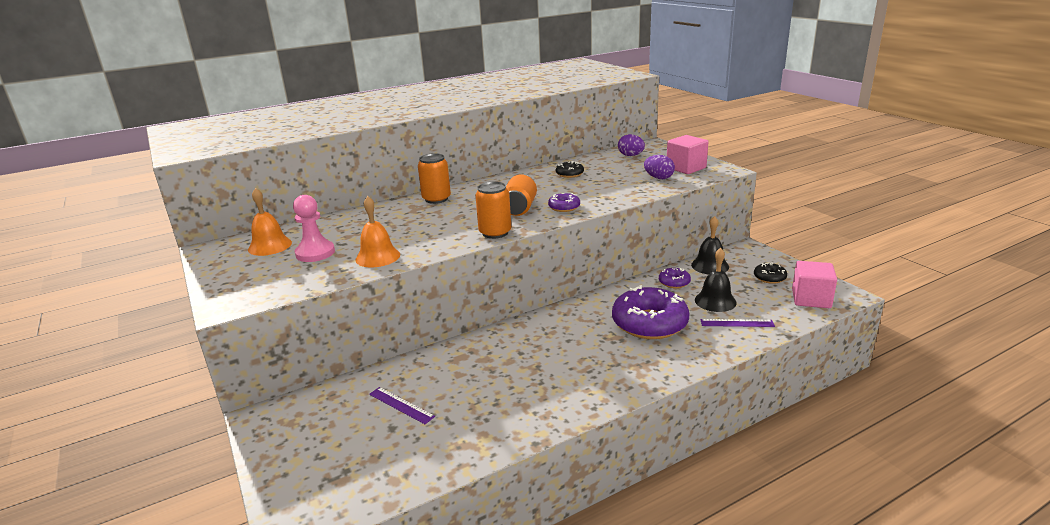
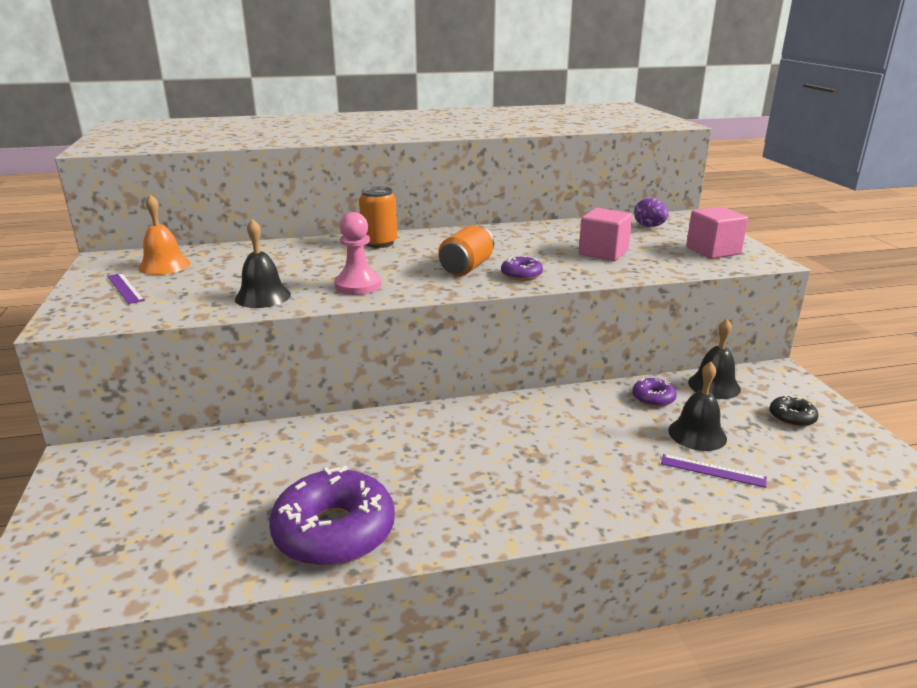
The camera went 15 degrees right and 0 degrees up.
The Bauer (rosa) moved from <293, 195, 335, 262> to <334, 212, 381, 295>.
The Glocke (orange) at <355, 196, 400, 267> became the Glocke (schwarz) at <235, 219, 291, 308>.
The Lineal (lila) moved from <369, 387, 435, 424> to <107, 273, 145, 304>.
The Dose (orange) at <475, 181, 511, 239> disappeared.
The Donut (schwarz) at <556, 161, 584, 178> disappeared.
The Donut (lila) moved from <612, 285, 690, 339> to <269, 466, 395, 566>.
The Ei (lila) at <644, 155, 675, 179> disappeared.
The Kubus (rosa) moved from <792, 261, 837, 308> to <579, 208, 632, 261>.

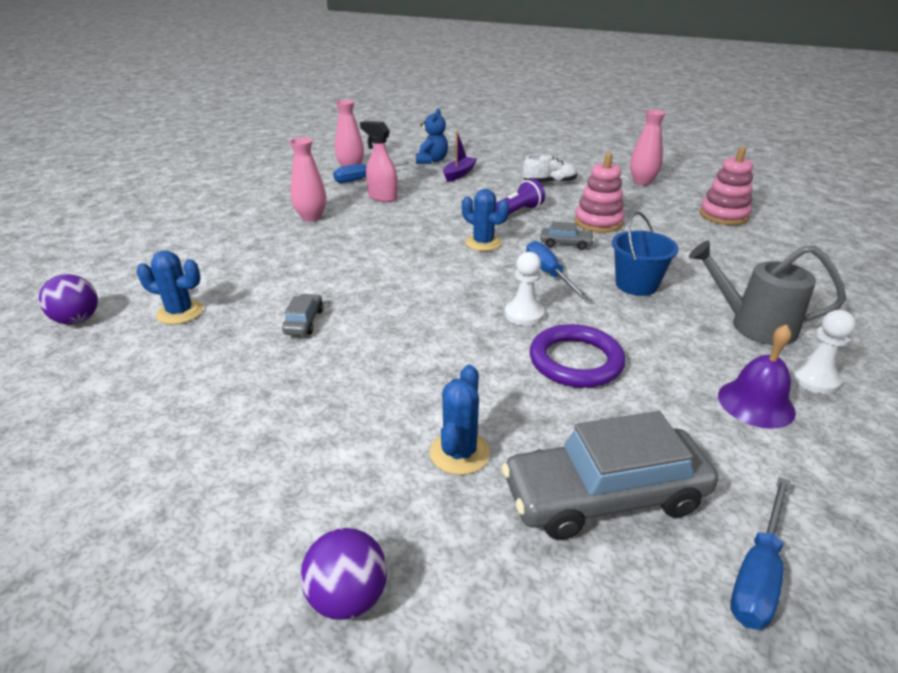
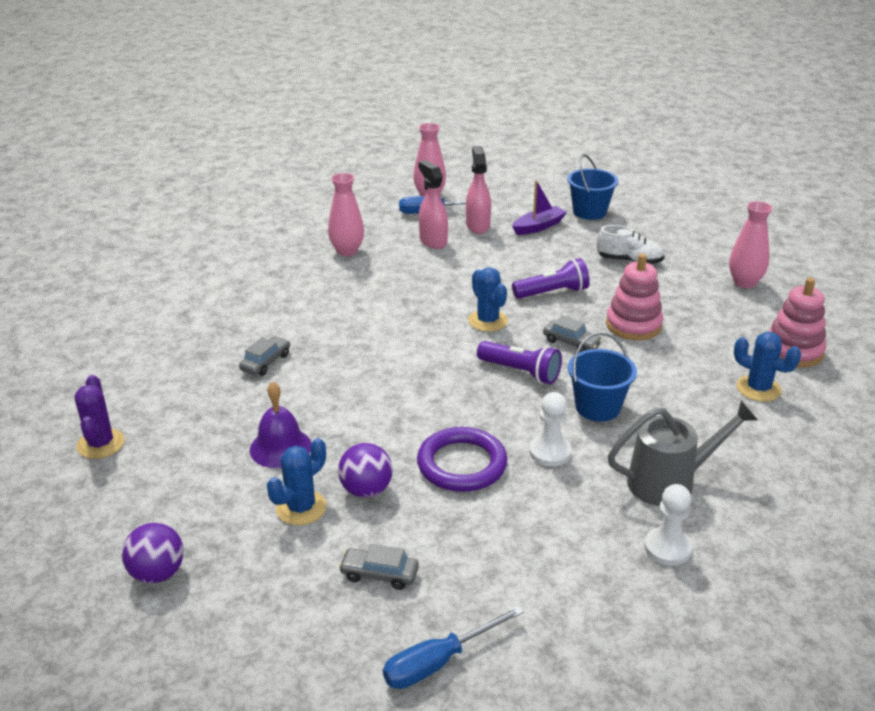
The camera went 25 degrees right and 0 degrees up.
The Ball (lila) moved from <39, 274, 98, 325> to <338, 443, 392, 498>.
The Kaktus (blau) moved from <137, 250, 203, 325> to <734, 332, 801, 402>.
The Teddybär (blau) at <416, 109, 448, 164> disappeared.
The Auto (grau) at <502, 411, 718, 540> changed to 0.46 times the size.
The Bauer (weiß) moved from <505, 252, 545, 326> to <529, 392, 571, 466>.
The Schraubenzieher (blau) at <526, 241, 589, 299> was replaced by the Taschenlampe (lila) at <477, 341, 562, 384>.
The Gießkanne (grau) at <689, 241, 846, 345> turned 120 degrees clockwise.
The Glocke (lila) moved from <718, 324, 796, 429> to <250, 382, 311, 468>.
The Kaktus (lila) at <75, 375, 125, 459> appeared.
The Sprühflasche (rosa) at <466, 146, 491, 234> appeared.
The Eimer (blau) at <567, 154, 618, 220> appeared.

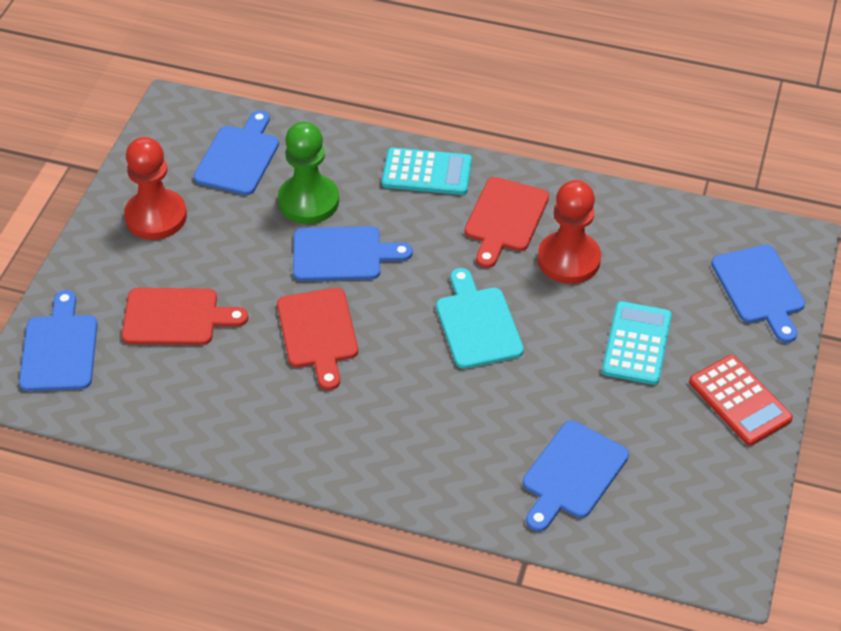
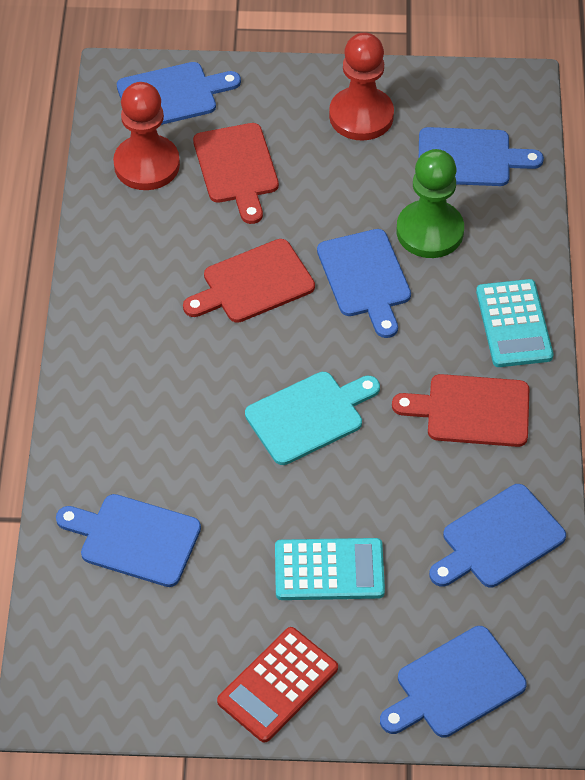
The camera went 75 degrees right and 5 degrees up.
The Bauer (rot) moved from <538, 180, 601, 284> to <113, 82, 180, 190>.
The Schneidebrett (blau) at <429, 484, 566, 587> appeared.

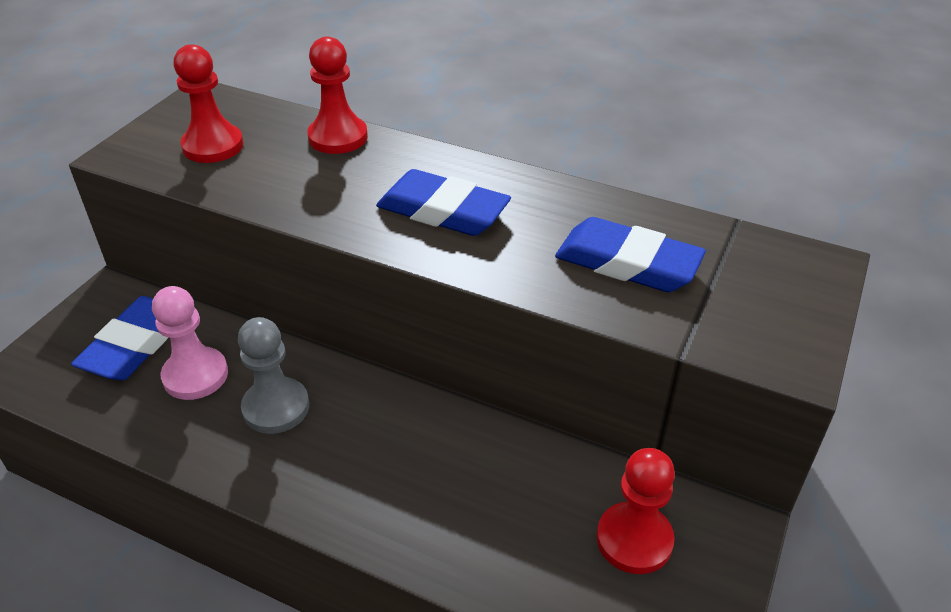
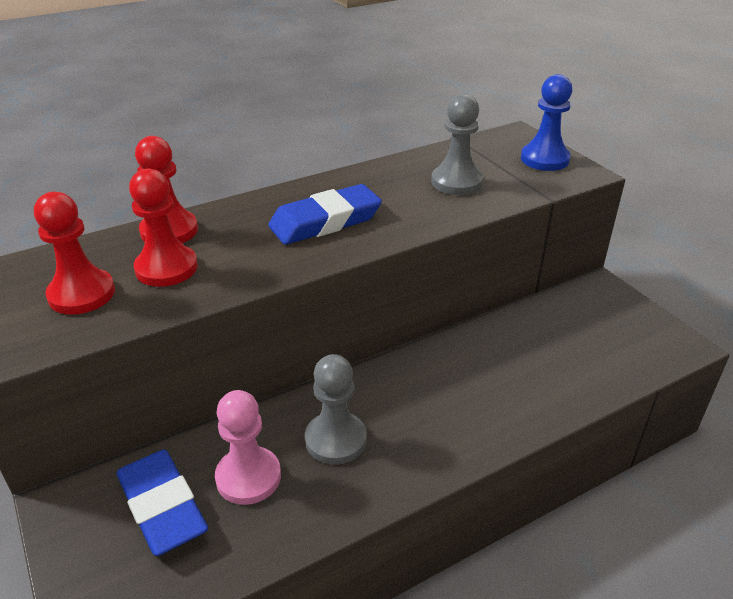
The camera went 55 degrees left and 5 degrees down.
The Radiergummi (blau) at <555, 217, 706, 292> was replaced by the Bauer (grau) at <431, 94, 483, 195>.
The Bauer (rot) moved from <597, 448, 675, 574> to <129, 169, 198, 287>.
The Bauer (blau) at <521, 74, 572, 171> appeared.

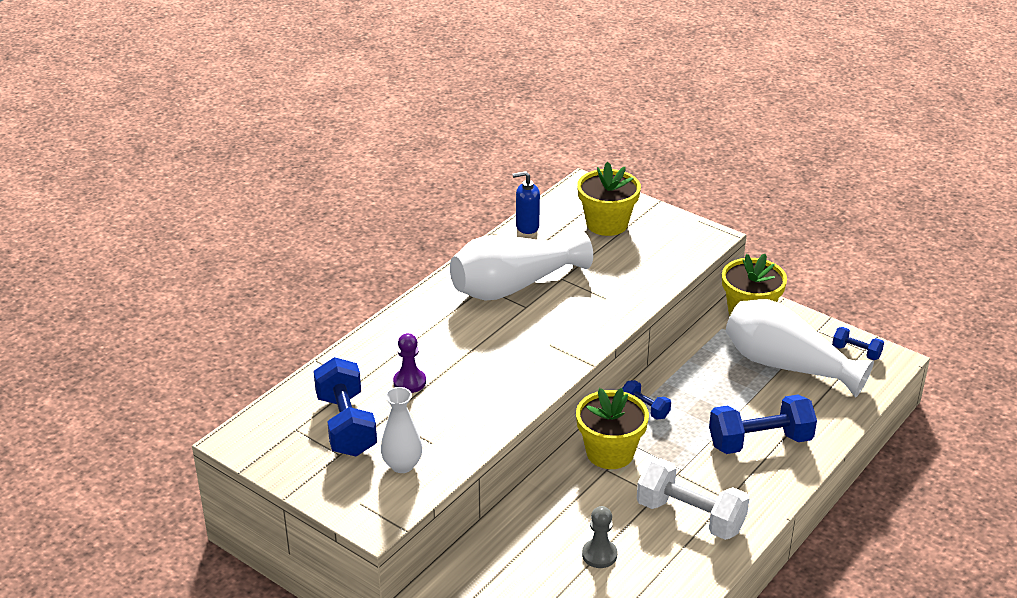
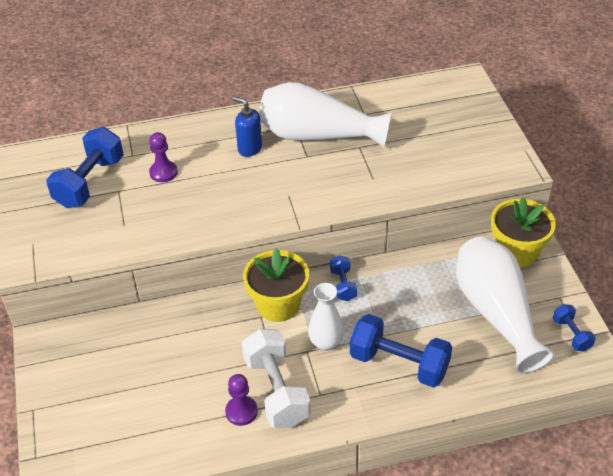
The camera went 40 degrees right and 10 degrees up.
The Vase (weiß) moved from <381, 387, 422, 473> to <308, 283, 344, 351>.
The Seifenspender (blau) moved from <512, 171, 540, 234> to <233, 96, 262, 157>.
The Blumentopf (gelb) at <577, 162, 641, 236> disappeared.
The Bauer (grau) at <582, 506, 617, 568> disappeared.
The Bauer (lila) at <225, 374, 258, 426> appeared.

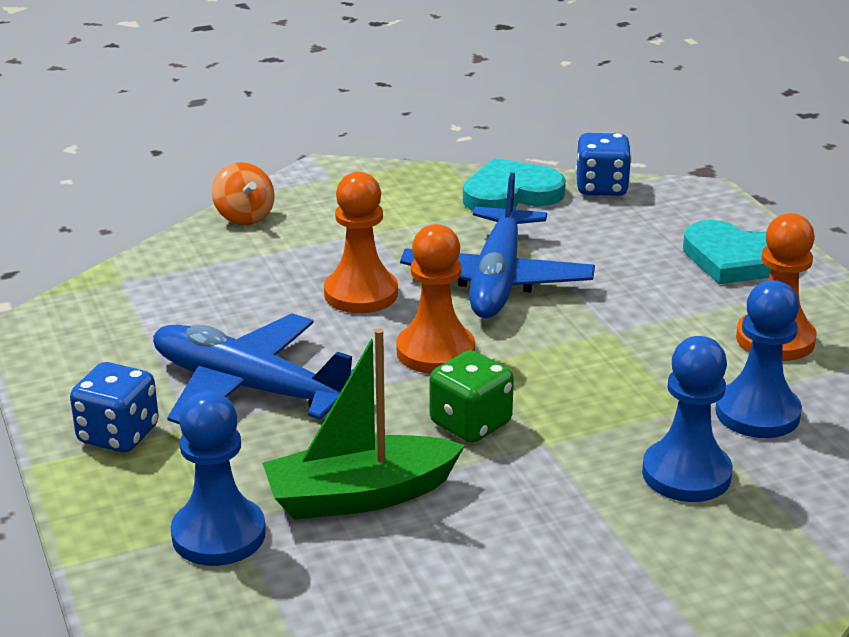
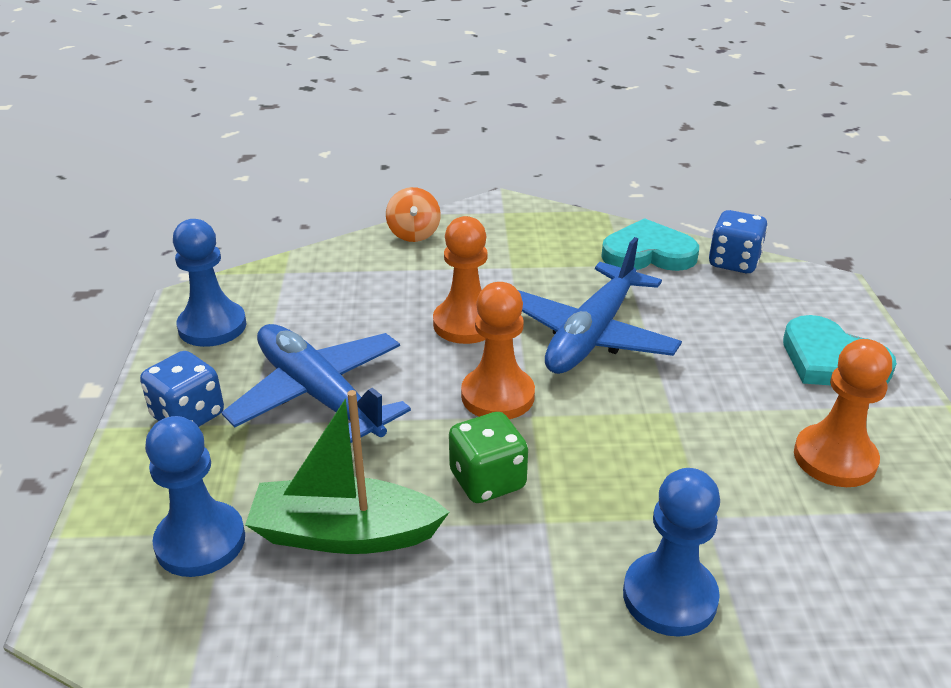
The camera went 20 degrees right and 5 degrees up.
The Bauer (blau) moved from <715, 280, 802, 438> to <173, 219, 246, 347>.

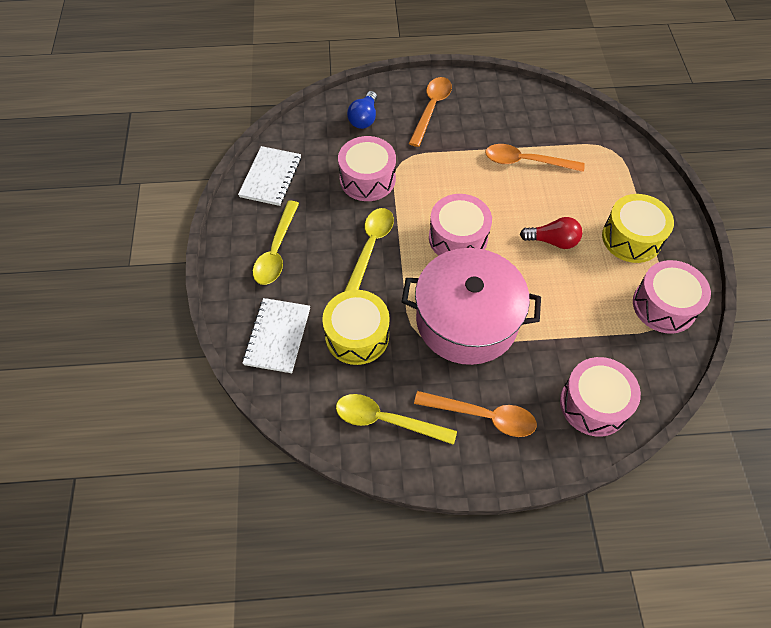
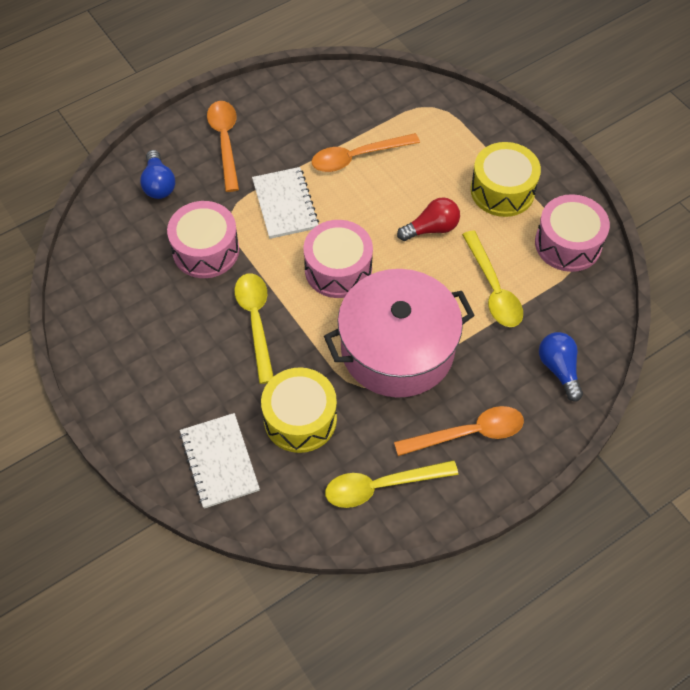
The camera went 30 degrees left and 0 degrees up.
The Notizbuch (weiß) moved from <238, 146, 301, 206> to <252, 167, 319, 239>.
The Löffel (gelb) moved from <253, 201, 299, 285> to <462, 230, 523, 327>.
The Trommel (rosa) at <560, 357, 641, 437> was replaced by the Glühbirne (blau) at <539, 332, 583, 402>.

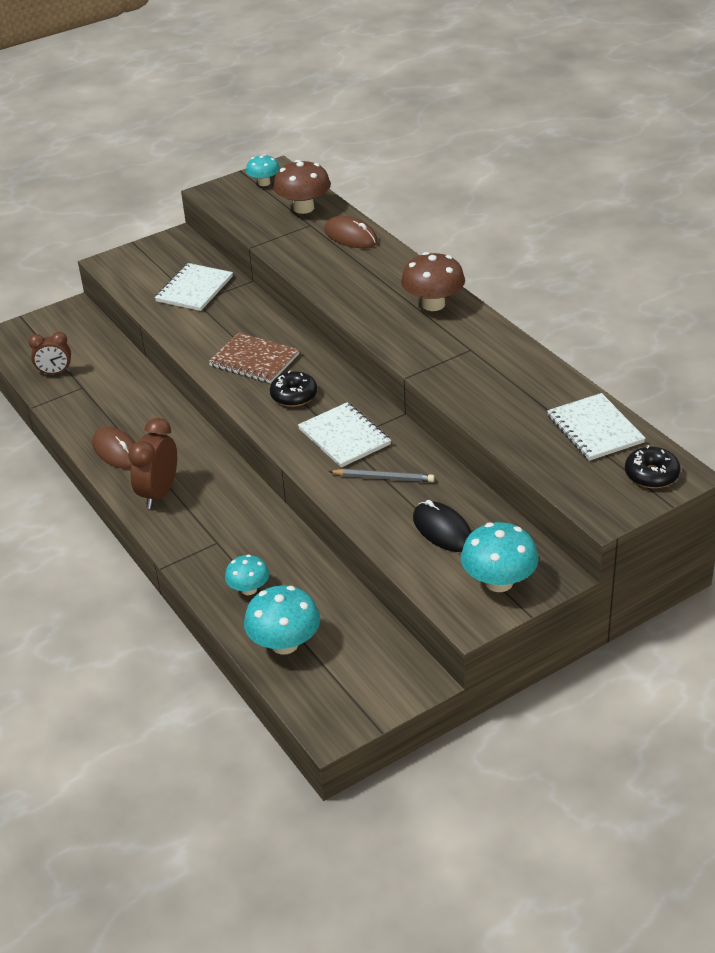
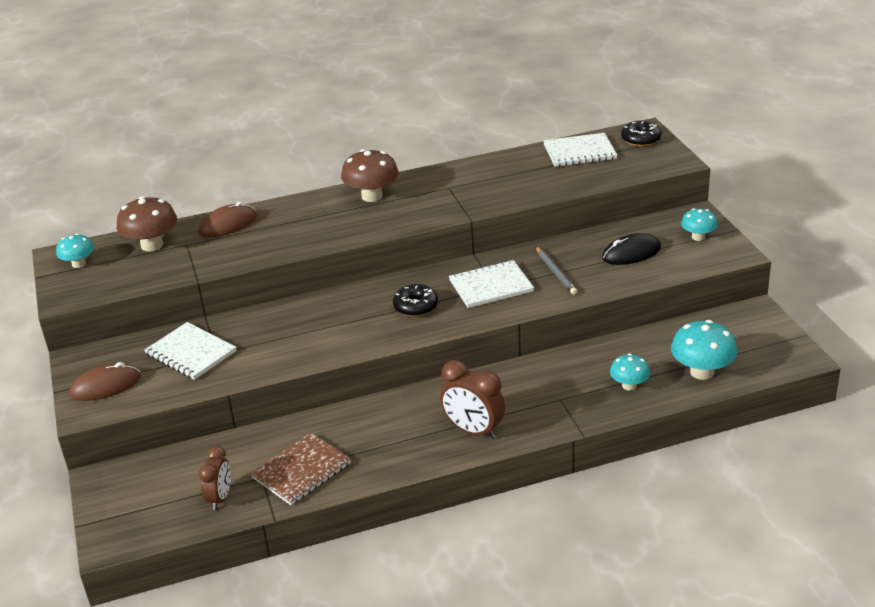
The camera went 75 degrees left and 5 degrees down.
The Computermaus (braun) moved from <92, 426, 136, 469> to <70, 362, 141, 401>.
The Notizbuch (braun) moved from <208, 332, 300, 384> to <250, 433, 351, 505>.
The Bleistift (grau) at <329, 469, 435, 482> turned 135 degrees clockwise.
The Pilz (türkis) at <461, 522, 539, 592> changed to 0.61 times the size.

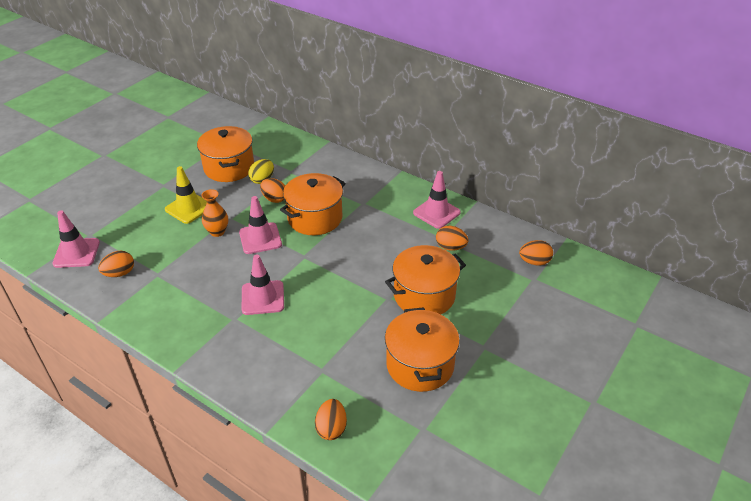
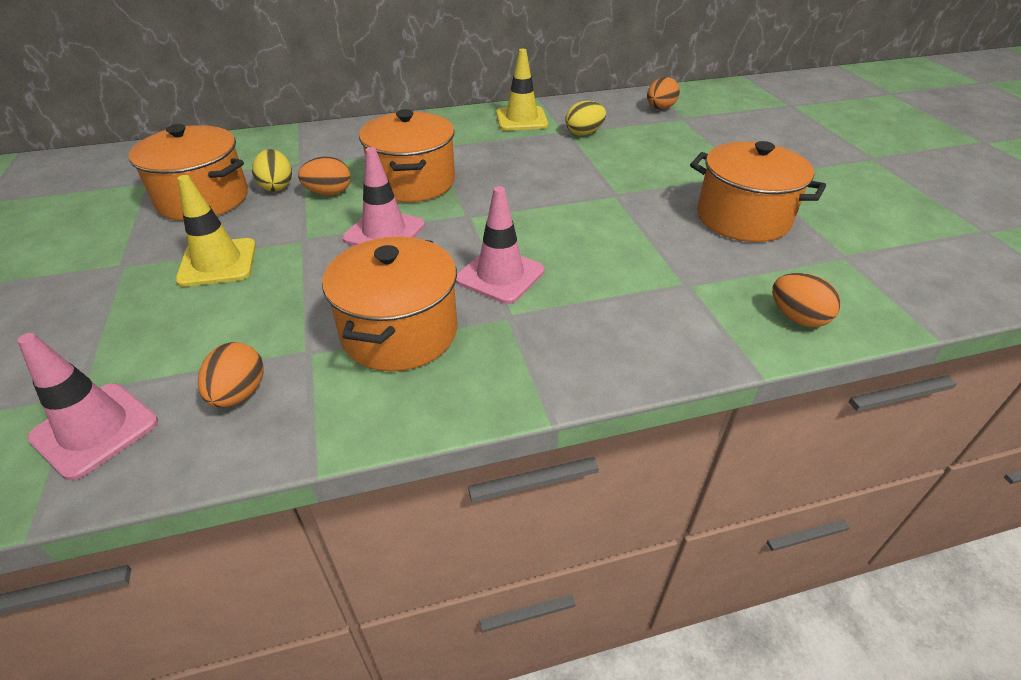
The camera went 50 degrees left and 0 degrees up.
The Vase (orange) at <201, 189, 228, 237> disappeared.
The Kochtopf (orange) moved from <385, 245, 466, 314> to <322, 237, 457, 371>.
The Leitkegel (rosa) at <413, 171, 461, 229> became the Leitkegel (gelb) at <496, 49, 548, 131>.
The Ei (orange) at <436, 226, 468, 251> became the Ei (gelb) at <565, 101, 606, 136>.

